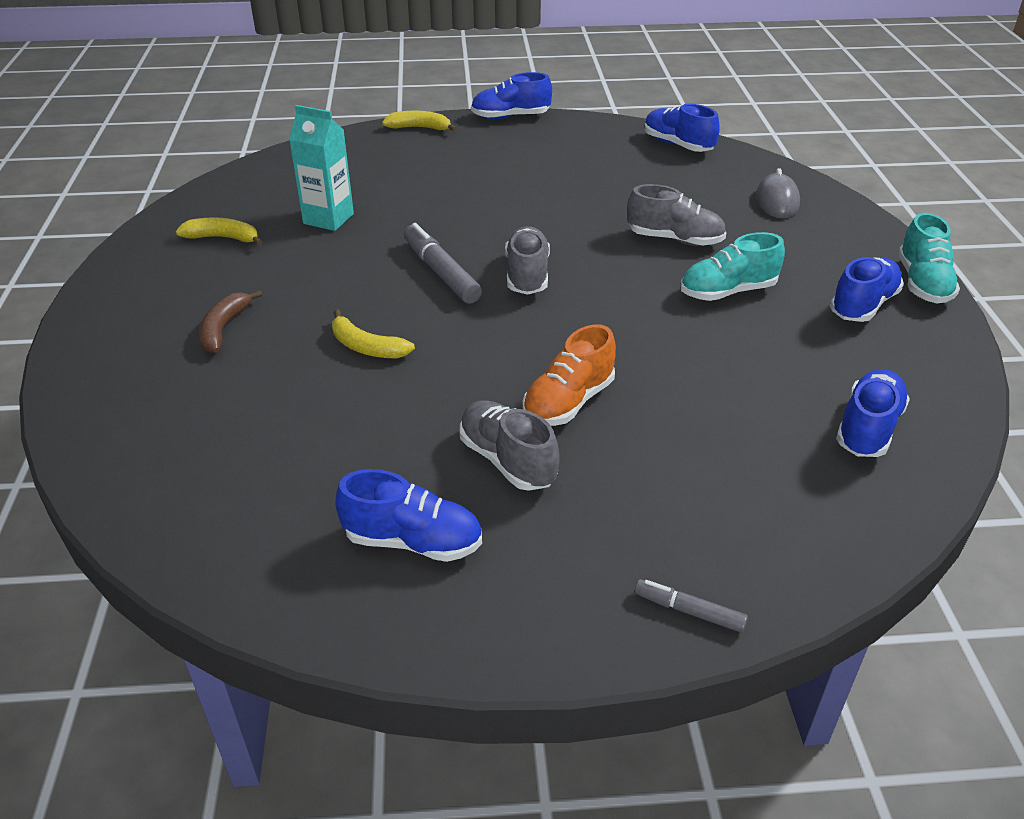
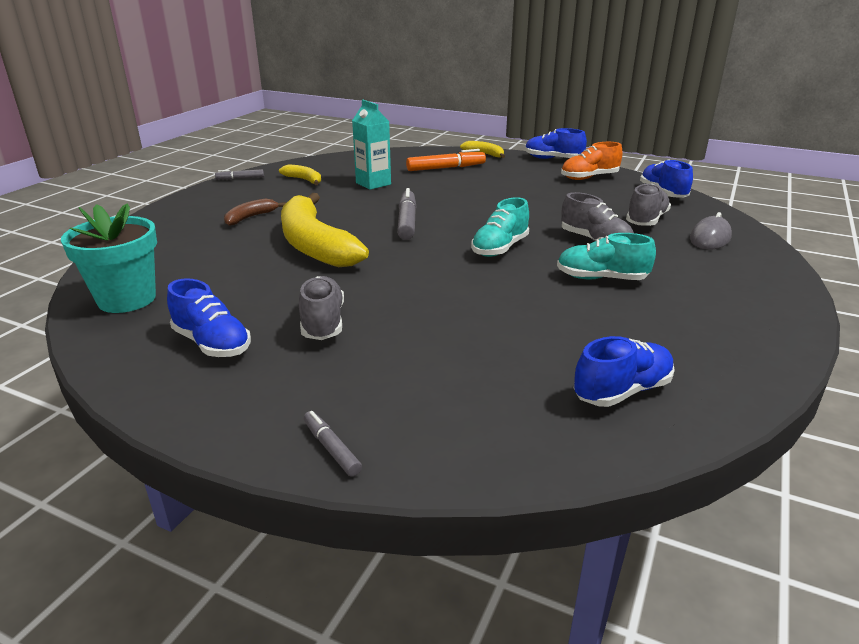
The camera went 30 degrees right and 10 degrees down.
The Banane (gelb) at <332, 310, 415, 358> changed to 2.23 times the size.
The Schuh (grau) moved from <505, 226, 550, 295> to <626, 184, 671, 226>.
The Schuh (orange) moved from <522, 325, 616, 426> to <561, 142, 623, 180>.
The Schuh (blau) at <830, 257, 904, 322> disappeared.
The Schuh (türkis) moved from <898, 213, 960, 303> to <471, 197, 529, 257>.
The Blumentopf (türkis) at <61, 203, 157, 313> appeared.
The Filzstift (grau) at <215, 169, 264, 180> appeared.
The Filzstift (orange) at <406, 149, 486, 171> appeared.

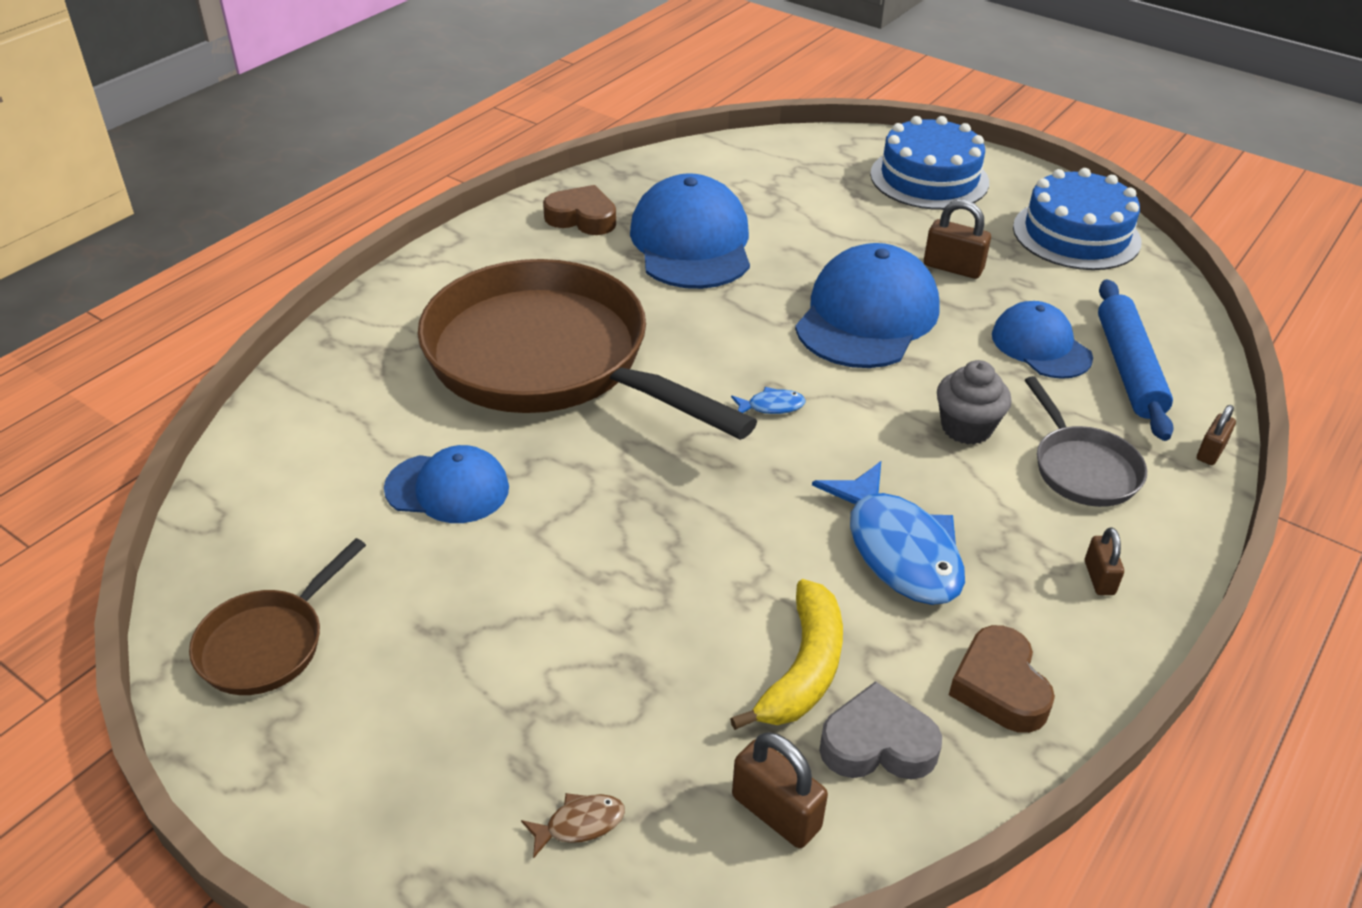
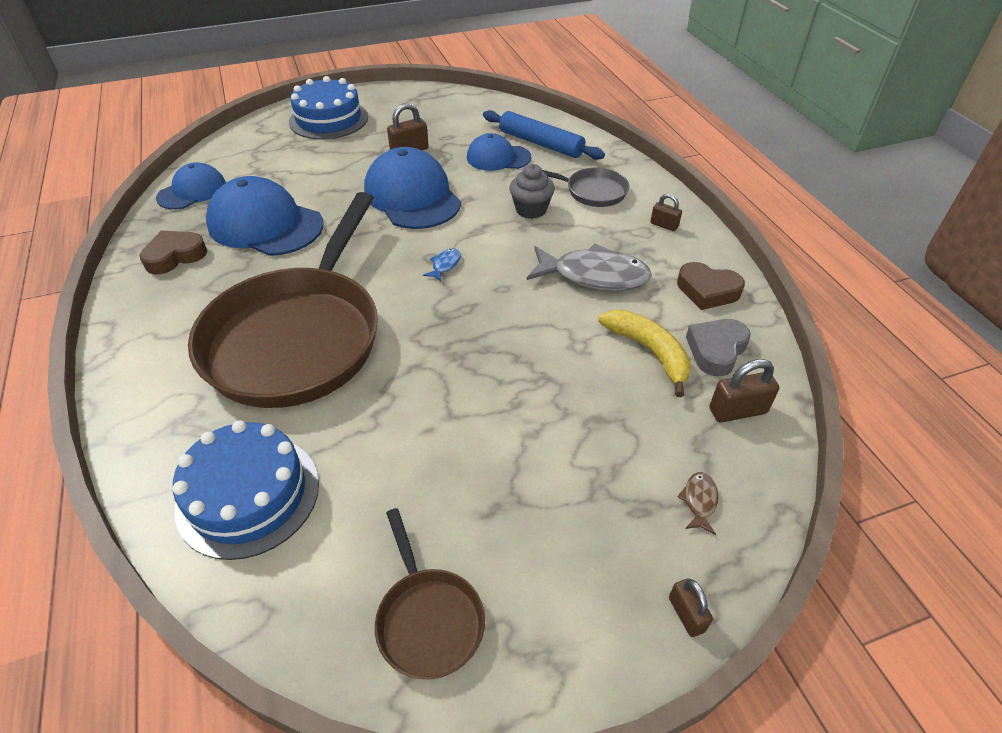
The camera went 55 degrees left and 5 degrees up.
The Kappe (blau) moved from <384, 445, 509, 523> to <156, 162, 226, 209>.
The Pfanne (braun) at <417, 259, 757, 440> turned 60 degrees counterclockwise.
The Fisch (blau) at <812, 461, 965, 605> became the Fisch (grau) at <527, 243, 652, 291>.
The Kuchen (blau) moved from <1013, 168, 1141, 270> to <173, 420, 319, 560>.
The Vorhängeschloss (braun) moved from <1197, 405, 1236, 465> to <669, 578, 713, 637>.

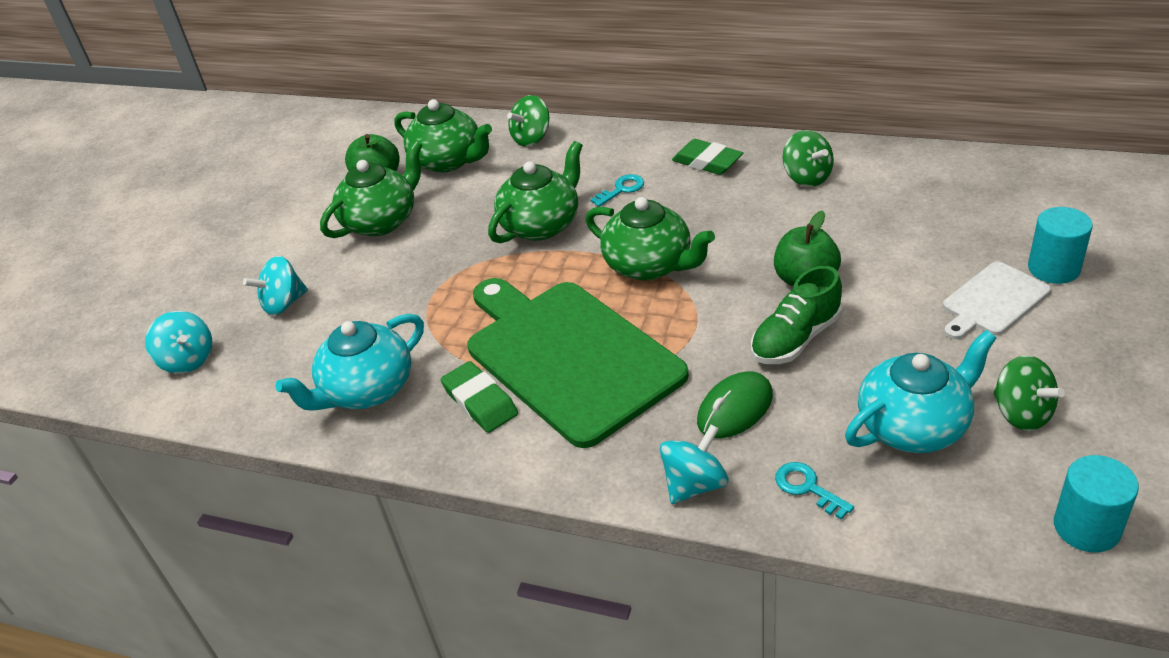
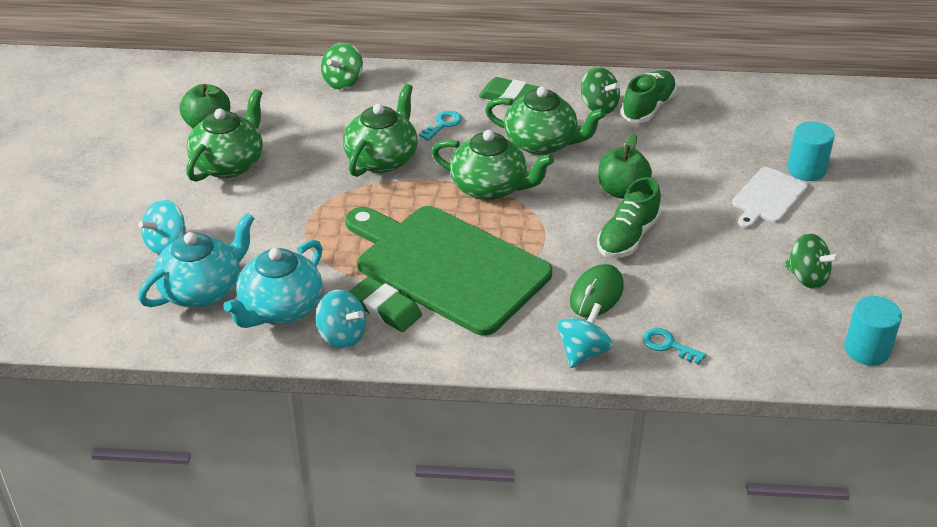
The camera went 20 degrees left and 0 degrees up.
The Kreisel (türkis) moved from <145, 311, 212, 373> to <316, 290, 366, 349>.
The Teekanne (grün) moved from <394, 99, 492, 173> to <485, 86, 606, 155>.
The Teekanne (türkis) moved from <845, 330, 996, 453> to <138, 213, 255, 308>.
The Schuh (grün) at <621, 70, 677, 123> appeared.

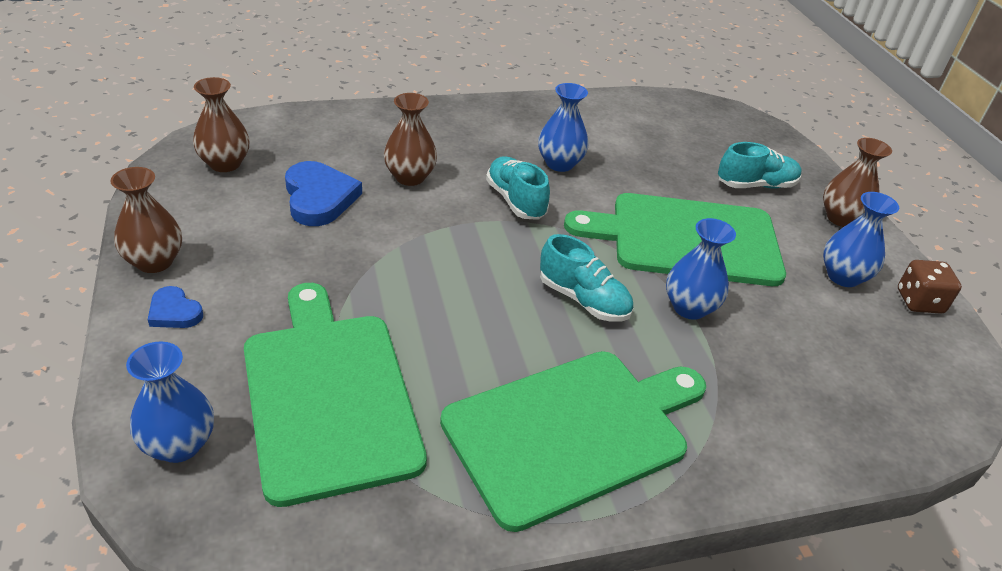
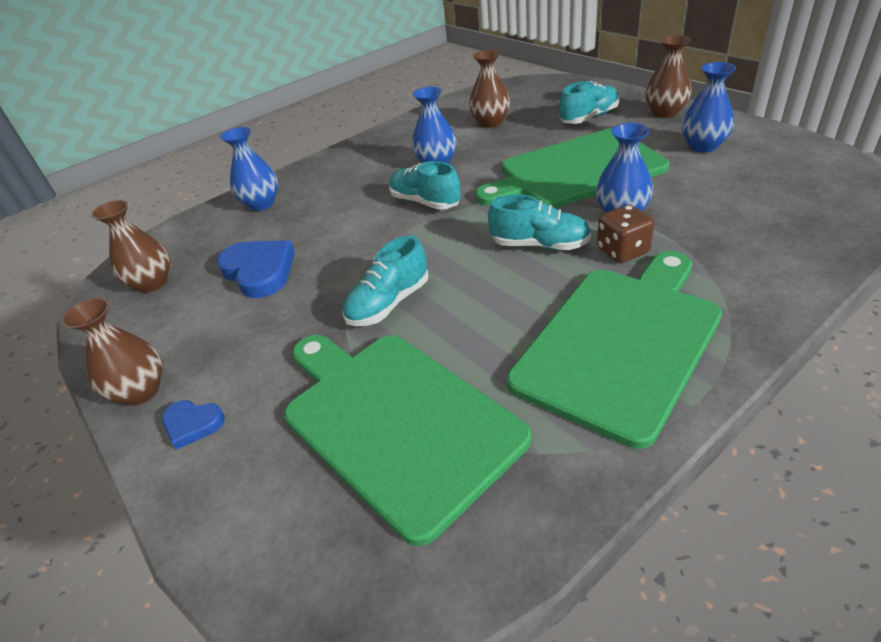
The camera went 15 degrees left and 0 degrees up.
The Vase (blau) moved from <126, 342, 214, 463> to <220, 127, 278, 211>.
The Vase (braun) moved from <384, 93, 437, 186> to <469, 50, 510, 128>.
The Spielwürfel (braun) moved from <898, 260, 962, 314> to <597, 204, 654, 263>.
The Schuh (türkis) at <342, 236, 428, 326> appeared.

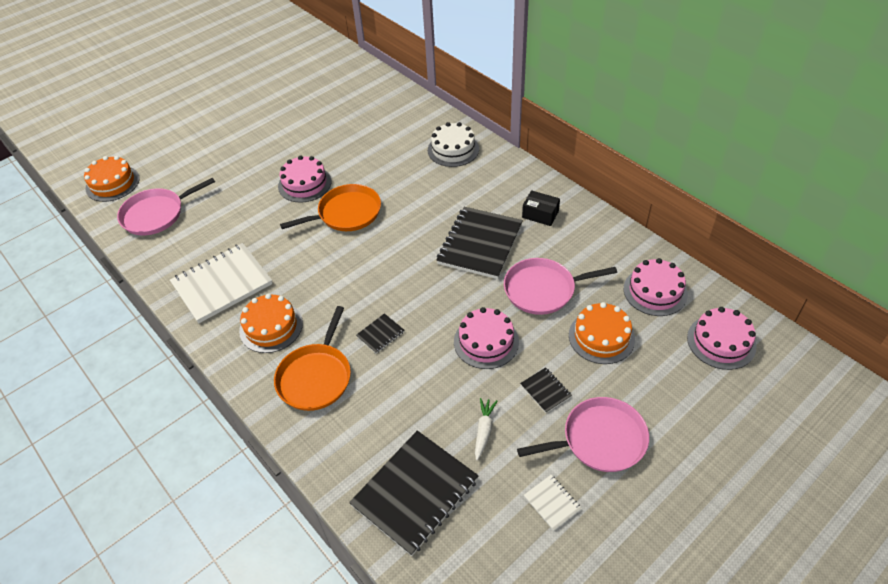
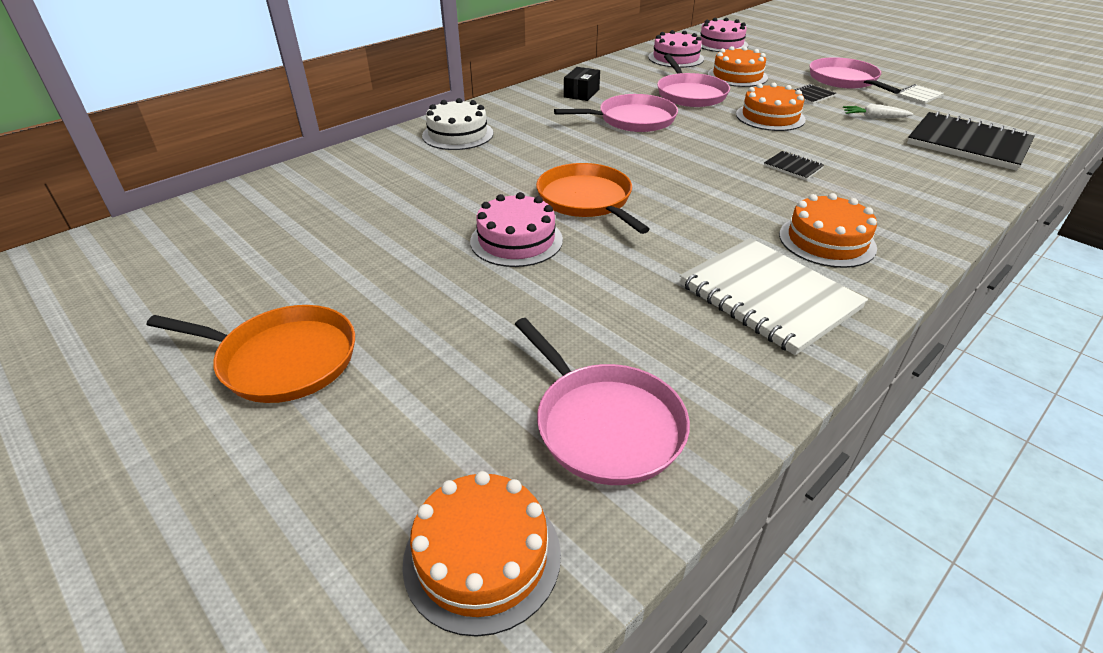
The camera went 95 degrees left and 10 degrees down.
The Pfanne (orange) moved from <274, 306, 351, 411> to <147, 305, 355, 403>.
The Notizbuch (schwarz) at <436, 207, 523, 279> was replaced by the Pfanne (rosa) at <554, 94, 678, 132>.
The Kuchen (rosa) at <454, 307, 519, 369> became the Kuchen (orange) at <736, 83, 806, 131>.

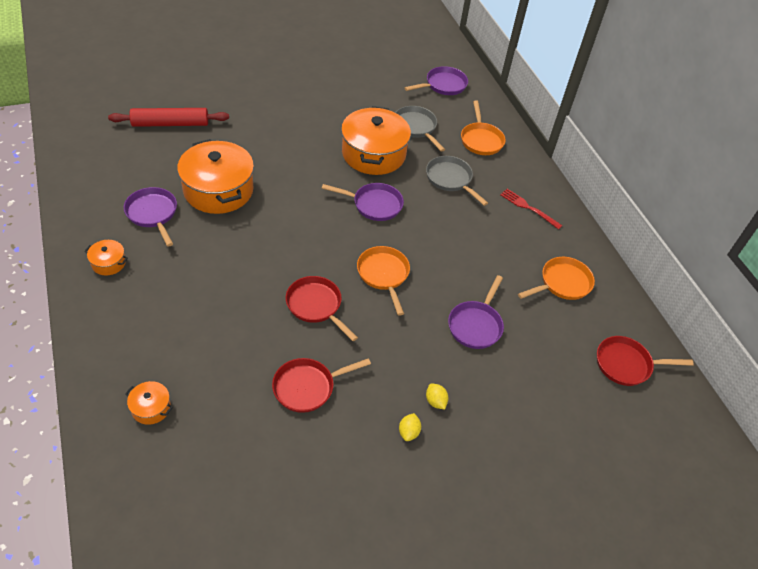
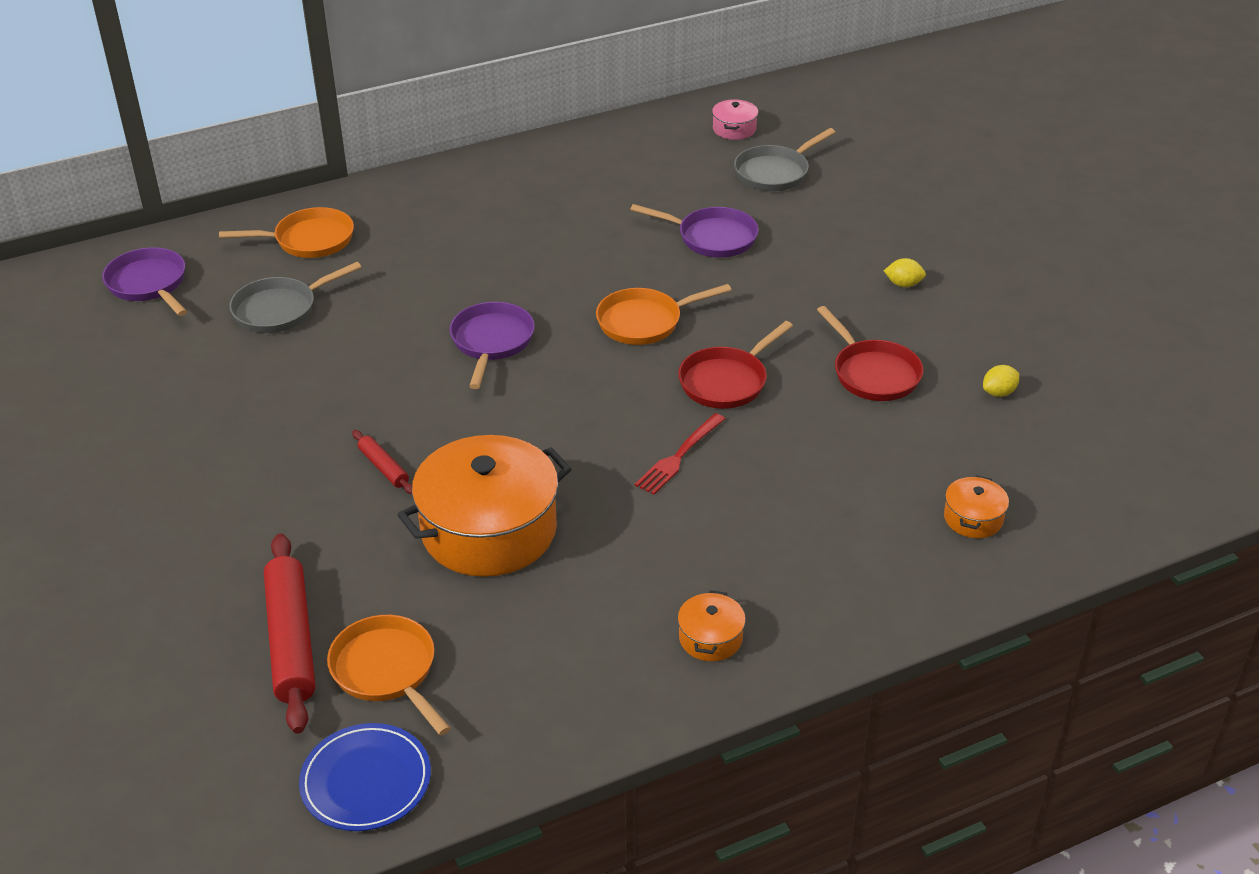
The camera went 90 degrees left and 10 degrees down.
The Pfanne (lila) at <124, 187, 177, 247> disappeared.
The Kochtopf (orange) at <341, 106, 411, 175> disappeared.
The Pfanne (grau) moved from <426, 156, 488, 206> to <734, 128, 835, 191>.
The Zitrone (gelb) moved from <426, 384, 448, 410> to <983, 365, 1019, 397>.
The Gabel (rot) moved from <500, 189, 562, 230> to <635, 413, 725, 495>.
The Pfanne (orange) moved from <518, 257, 595, 300> to <327, 615, 451, 735>.
The Pfanne (rot) at <597, 336, 694, 386> was replaced by the Kochtopf (rosa) at <712, 99, 758, 140>.
The Teller (blau) at <299, 723, 431, 831> appeared.
The Nudelholz (rot) at <352, 430, 412, 494> appeared.

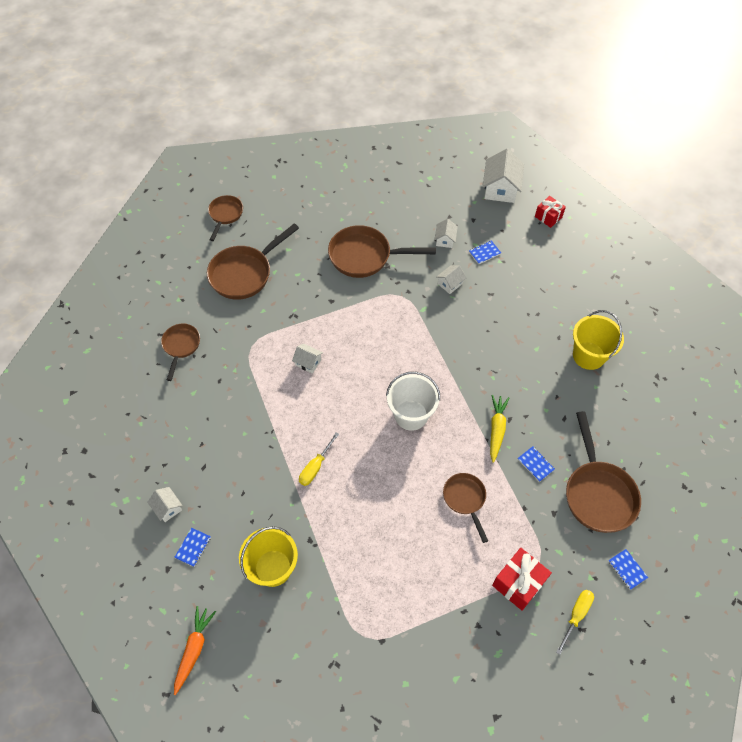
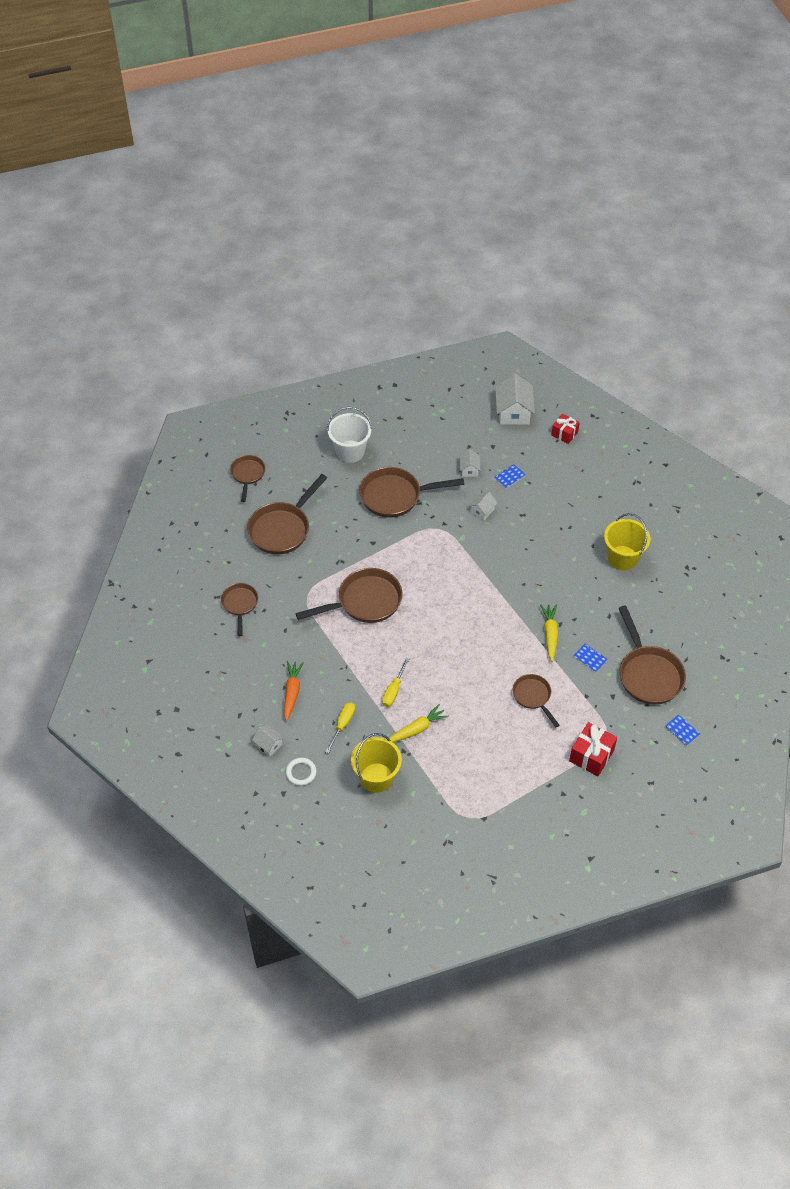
The camera went 10 degrees left and 5 degrees down.
The Notizbuch (blau) at <174, 528, 211, 567> was replaced by the Ring (weiß) at <286, 758, 317, 786>.
The Karotte (orange) moved from <174, 606, 216, 695> to <284, 661, 304, 721>.
The Haus (weiß) at <292, 344, 323, 374> was replaced by the Pfanne (braun) at <295, 568, 403, 623>.
The Eimer (weiß) moved from <386, 372, 440, 431> to <327, 407, 372, 463>.
The Schraubenzieher (gelb) moved from <556, 590, 594, 655> to <325, 702, 355, 753>.
The Karotte (gelb) at <389, 704, 449, 743> appeared.

